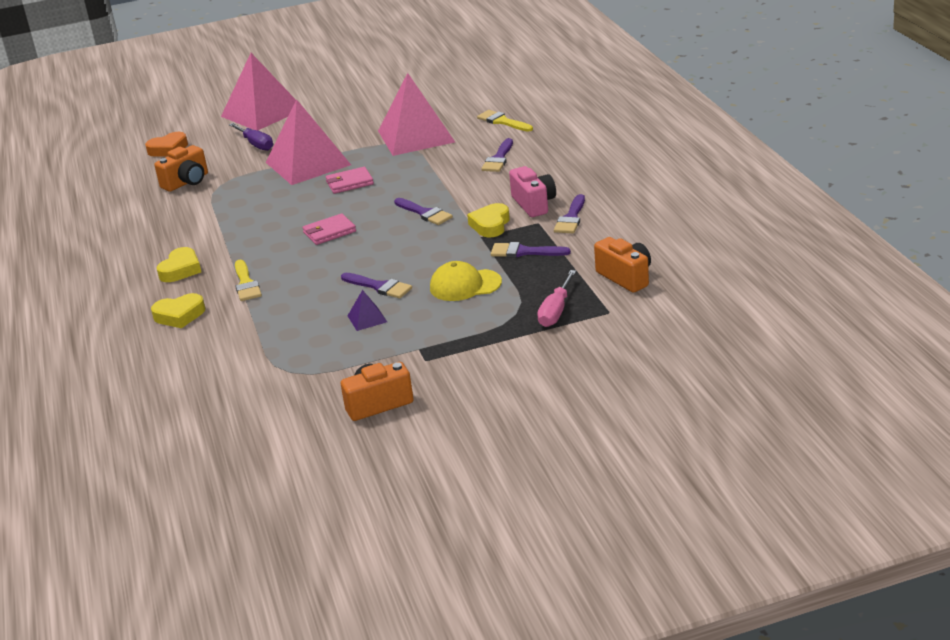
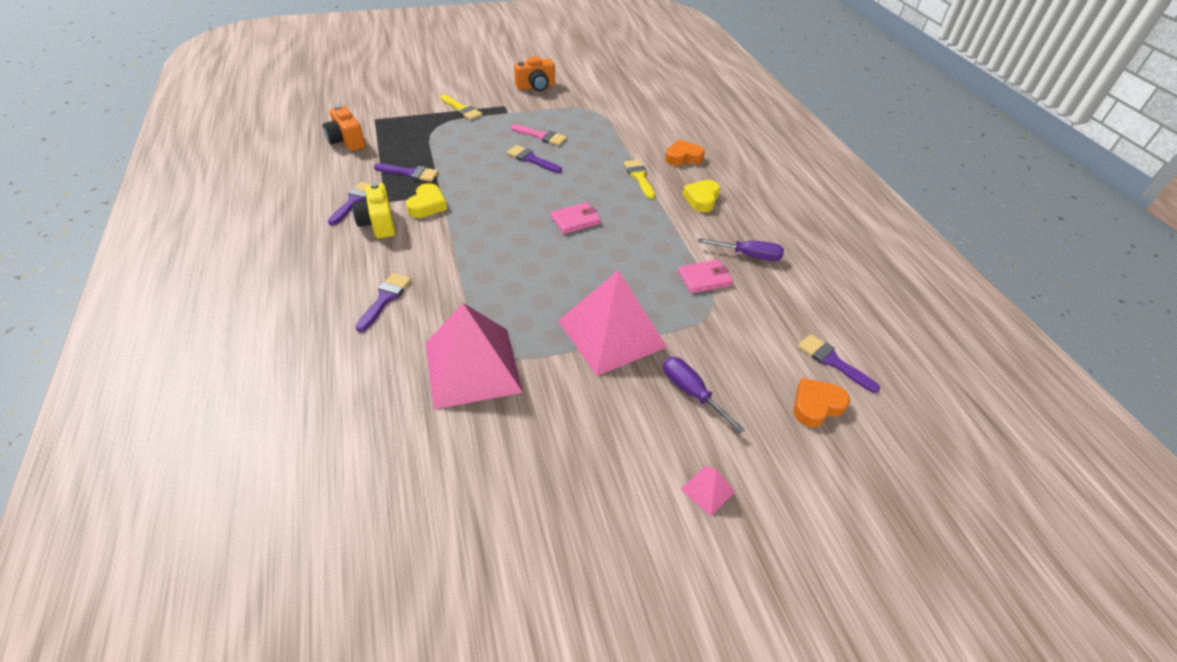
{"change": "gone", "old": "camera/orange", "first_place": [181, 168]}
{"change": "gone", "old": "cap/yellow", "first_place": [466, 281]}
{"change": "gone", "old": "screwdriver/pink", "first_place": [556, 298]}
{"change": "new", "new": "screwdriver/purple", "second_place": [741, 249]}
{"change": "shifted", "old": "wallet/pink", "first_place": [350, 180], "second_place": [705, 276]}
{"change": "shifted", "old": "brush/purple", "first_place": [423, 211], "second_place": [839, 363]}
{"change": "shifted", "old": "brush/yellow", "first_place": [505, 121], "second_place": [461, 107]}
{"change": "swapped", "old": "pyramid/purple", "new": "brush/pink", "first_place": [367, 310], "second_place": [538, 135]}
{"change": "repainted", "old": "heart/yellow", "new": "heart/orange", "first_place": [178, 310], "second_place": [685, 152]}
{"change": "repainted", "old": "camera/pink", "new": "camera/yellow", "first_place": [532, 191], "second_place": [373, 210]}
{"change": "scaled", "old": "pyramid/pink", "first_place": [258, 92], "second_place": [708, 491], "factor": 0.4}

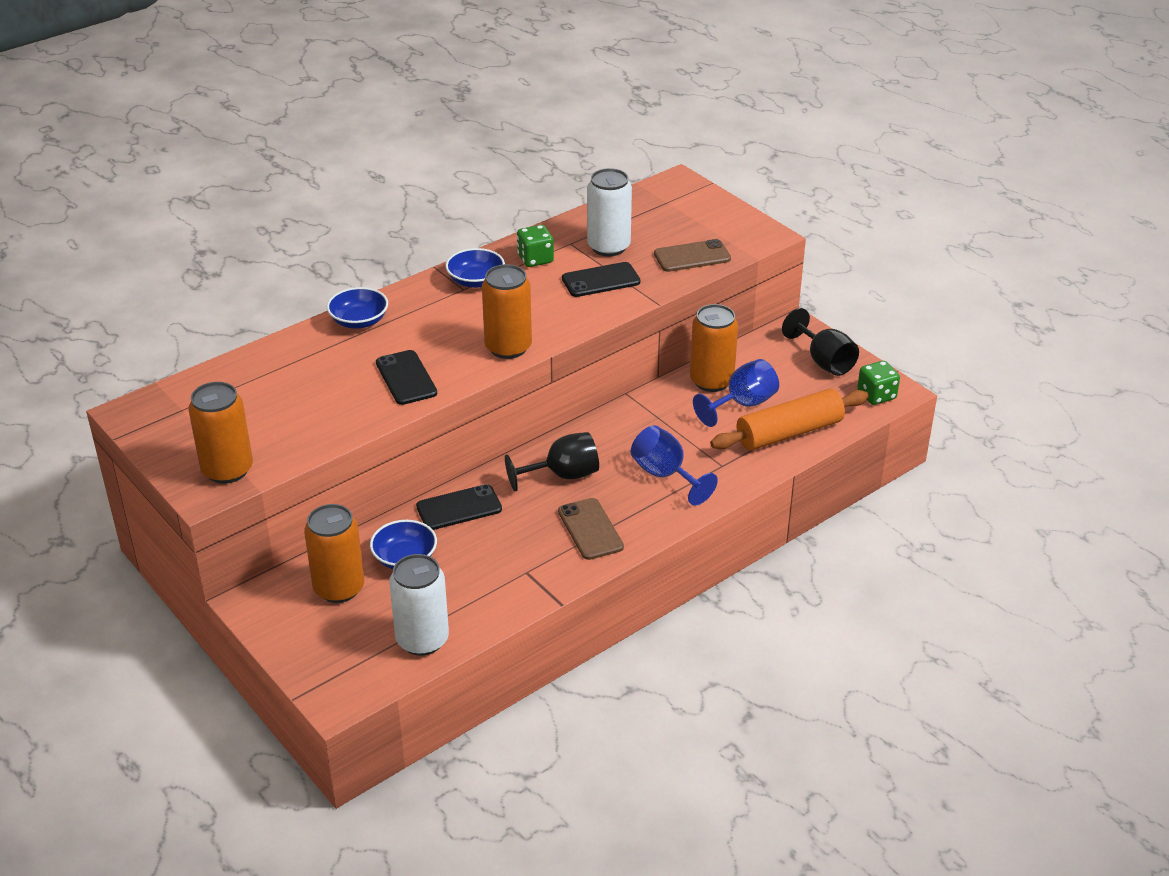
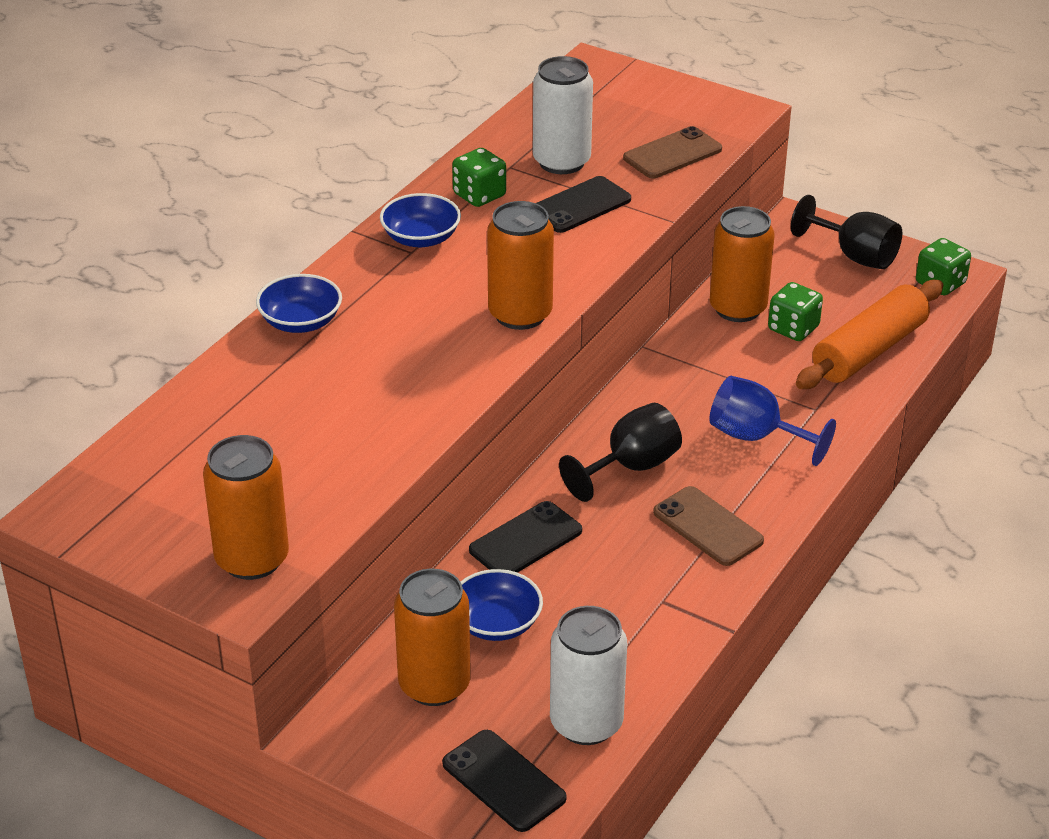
{"change": "shifted", "old": "phone/black", "first_place": [406, 377], "second_place": [504, 781]}
{"change": "swapped", "old": "goblet/blue", "new": "dice/green", "first_place": [736, 393], "second_place": [795, 311]}

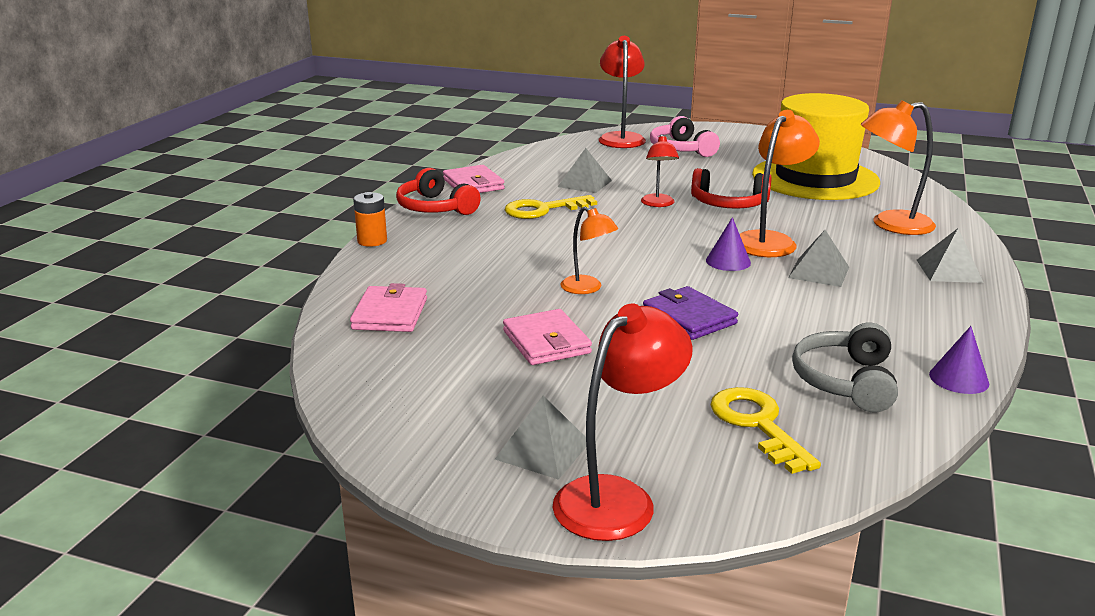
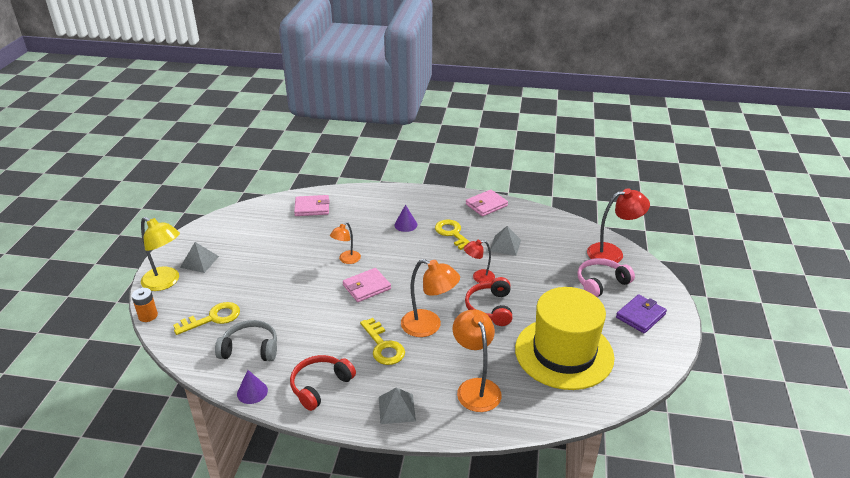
{"change": "shifted", "old": "battery/orange", "first_place": [370, 219], "second_place": [145, 305]}
{"change": "shifted", "old": "headphones/red", "first_place": [438, 191], "second_place": [323, 383]}
{"change": "shifted", "old": "wallet/pink", "first_place": [547, 337], "second_place": [367, 285]}
{"change": "shifted", "old": "wallet/purple", "first_place": [690, 313], "second_place": [641, 313]}
{"change": "shifted", "old": "cone/purple", "first_place": [728, 244], "second_place": [405, 218]}
{"change": "swapped", "old": "pyramid/grey", "new": "key/yellow", "first_place": [818, 258], "second_place": [382, 341]}
{"change": "repainted", "old": "lamp/red", "new": "lamp/yellow", "first_place": [622, 422], "second_place": [160, 254]}

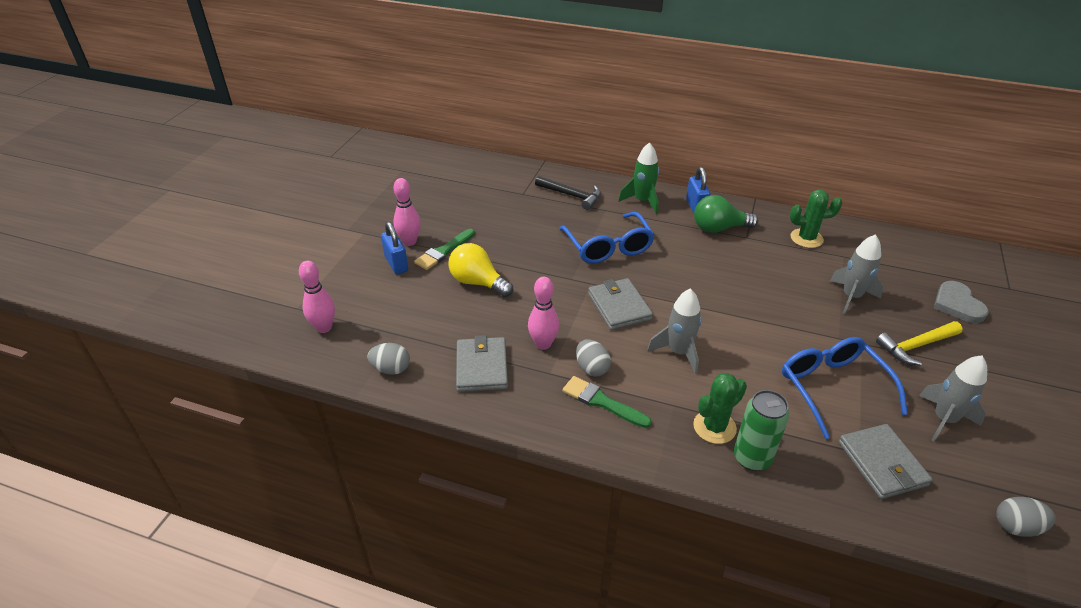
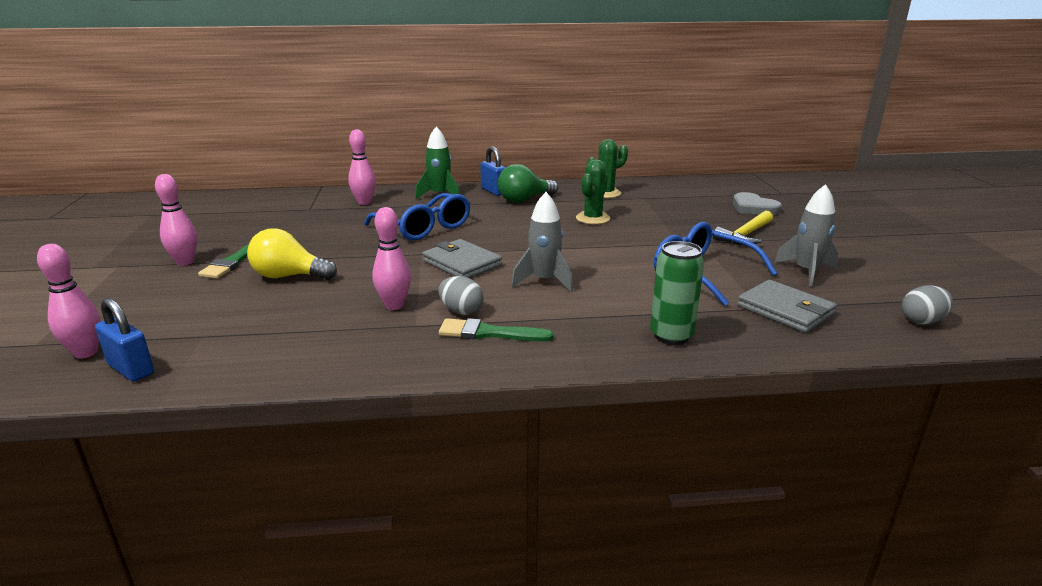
{"change": "gone", "old": "egg/grey", "first_place": [388, 359]}
{"change": "gone", "old": "wallet/grey", "first_place": [482, 363]}
{"change": "gone", "old": "rocket/grey", "first_place": [856, 274]}
{"change": "shifted", "old": "padlock/blue", "first_place": [394, 248], "second_place": [124, 340]}
{"change": "shifted", "old": "cactus/green", "first_place": [720, 408], "second_place": [593, 191]}
{"change": "swapped", "old": "hammer/black", "new": "bowling pin/pink", "first_place": [568, 193], "second_place": [362, 167]}

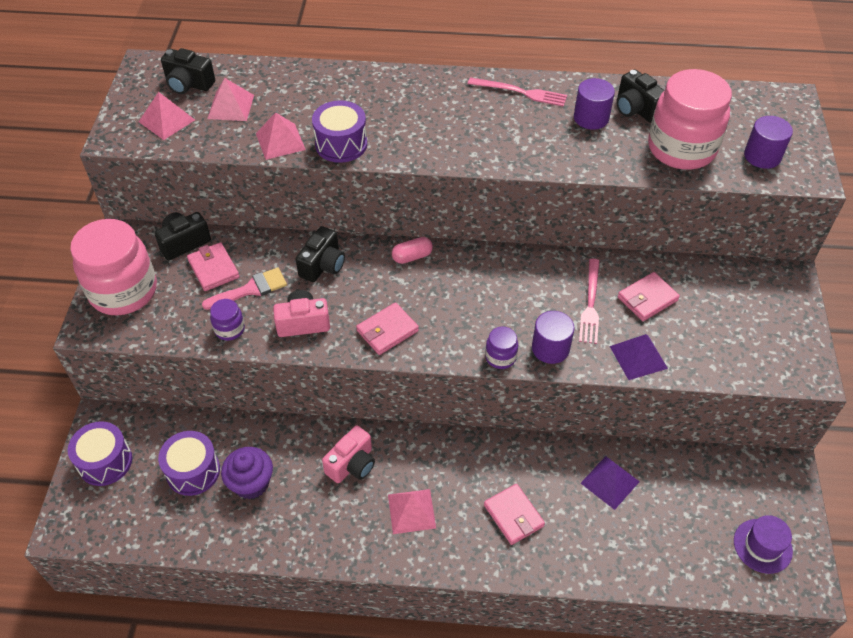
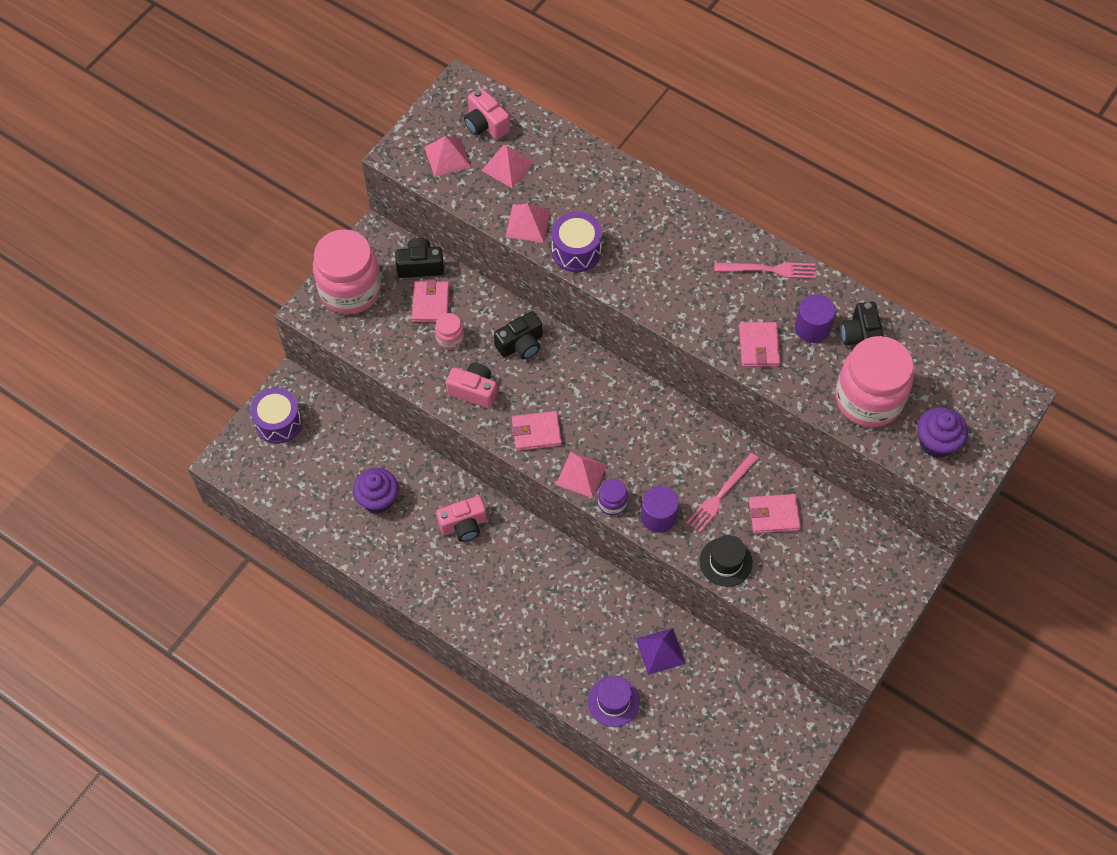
{"change": "gone", "old": "drum/purple", "first_place": [189, 463]}
{"change": "gone", "old": "jar/purple", "first_place": [227, 320]}
{"change": "gone", "old": "capsule/pink", "first_place": [412, 250]}
{"change": "shifted", "old": "pyramid/pink", "first_place": [412, 511], "second_place": [581, 475]}
{"change": "shifted", "old": "wallet/pink", "first_place": [514, 514], "second_place": [759, 344]}
{"change": "shifted", "old": "hat/purple", "first_place": [763, 544], "second_place": [614, 701]}
{"change": "swapped", "old": "brush/pink", "new": "jar/pink", "first_place": [244, 289], "second_place": [449, 331]}
{"change": "swapped", "old": "pyramid/purple", "new": "hat/black", "first_place": [639, 357], "second_place": [726, 561]}
{"change": "swapped", "old": "cylinder/purple", "new": "cupcake/purple", "first_place": [768, 142], "second_place": [942, 432]}
{"change": "repainted", "old": "camera/black", "new": "camera/pink", "first_place": [188, 71], "second_place": [487, 114]}
{"change": "rotated", "old": "fork/pink", "first_place": [517, 92], "second_place": [765, 270], "degrees": -45}

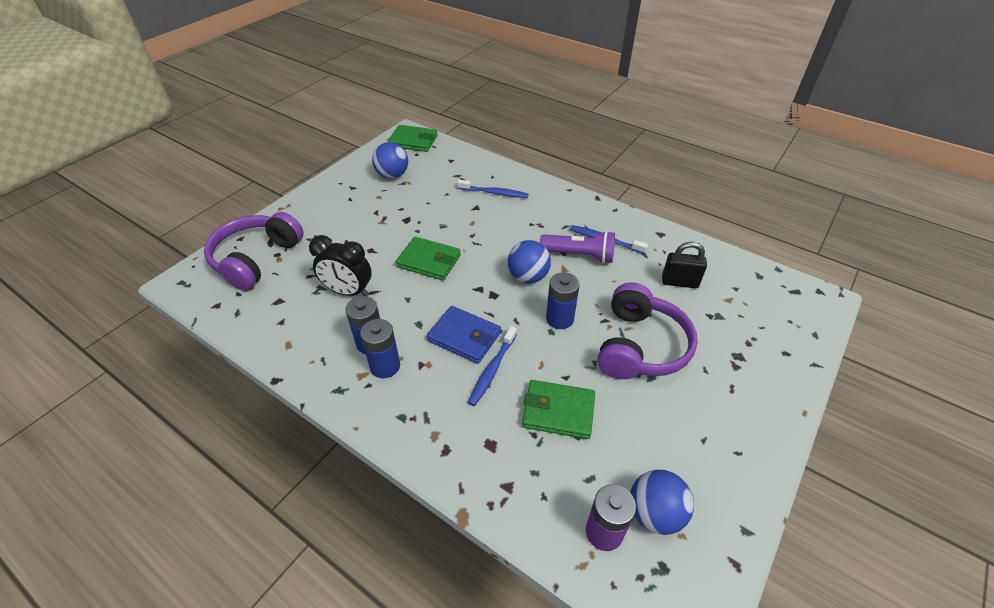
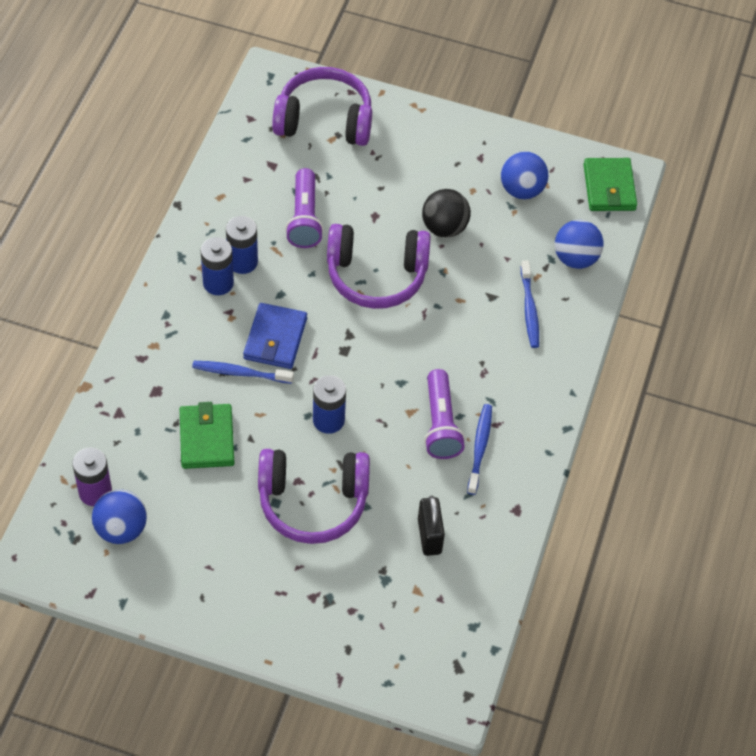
{"change": "new", "new": "ball/black", "second_place": [446, 213]}
{"change": "shifted", "old": "ball/blue", "first_place": [529, 261], "second_place": [579, 244]}
{"change": "swapped", "old": "clock/black", "new": "flashlight/purple", "first_place": [340, 265], "second_place": [304, 208]}
{"change": "swapped", "old": "wallet/green", "new": "headphones/purple", "first_place": [428, 259], "second_place": [379, 266]}

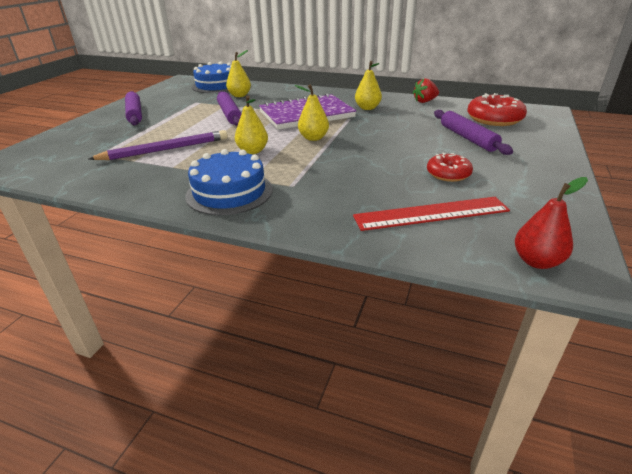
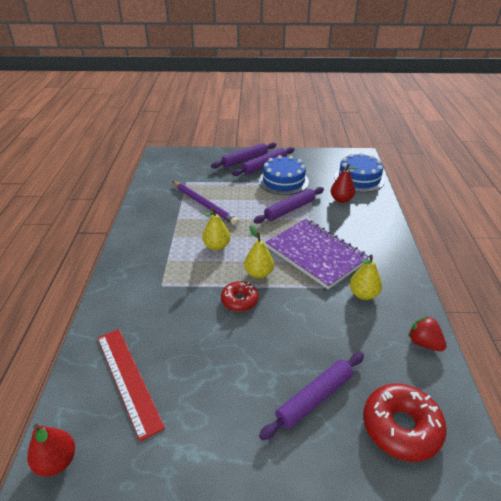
{"change": "new", "new": "rolling pin/purple", "second_place": [244, 155]}
{"change": "shifted", "old": "cake/blue", "first_place": [229, 182], "second_place": [284, 175]}
{"change": "shifted", "old": "donut/red", "first_place": [450, 167], "second_place": [240, 296]}
{"change": "repainted", "old": "pear/yellow", "new": "pear/red", "first_place": [238, 73], "second_place": [344, 183]}

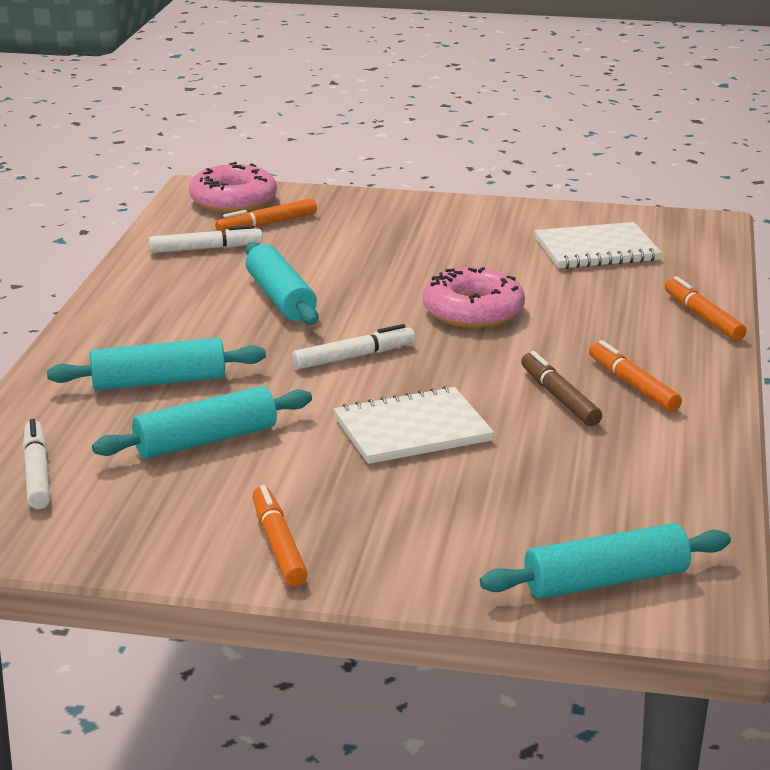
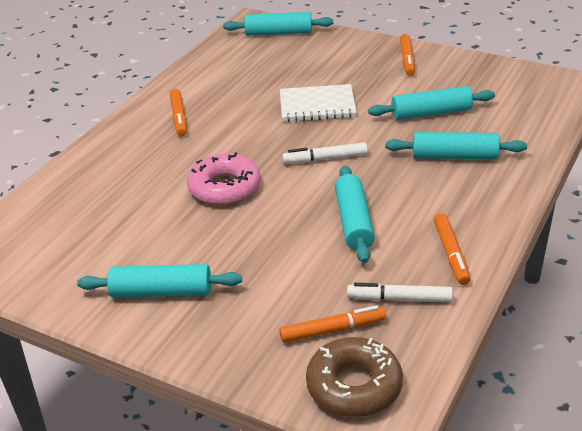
{"change": "gone", "old": "marker/white", "first_place": [36, 464]}
{"change": "gone", "old": "marker/brown", "first_place": [561, 388]}
{"change": "gone", "old": "notebook/white", "first_place": [598, 245]}
{"change": "new", "new": "rolling pin/turquoise", "second_place": [159, 281]}
{"change": "shifted", "old": "marker/orange", "first_place": [705, 308], "second_place": [452, 249]}
{"change": "repainted", "old": "donut/pink", "new": "donut/brown", "first_place": [233, 187], "second_place": [354, 377]}

